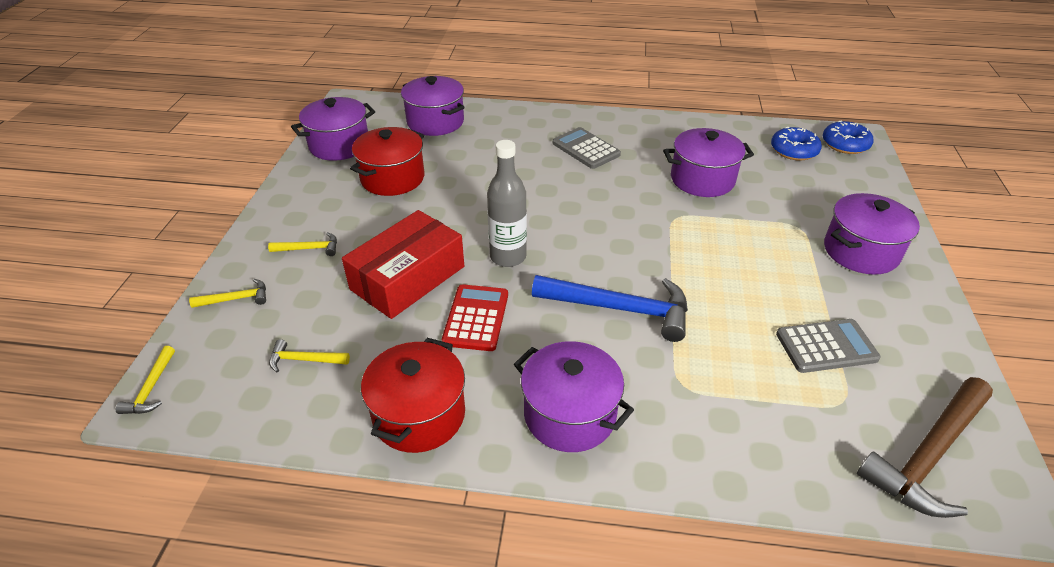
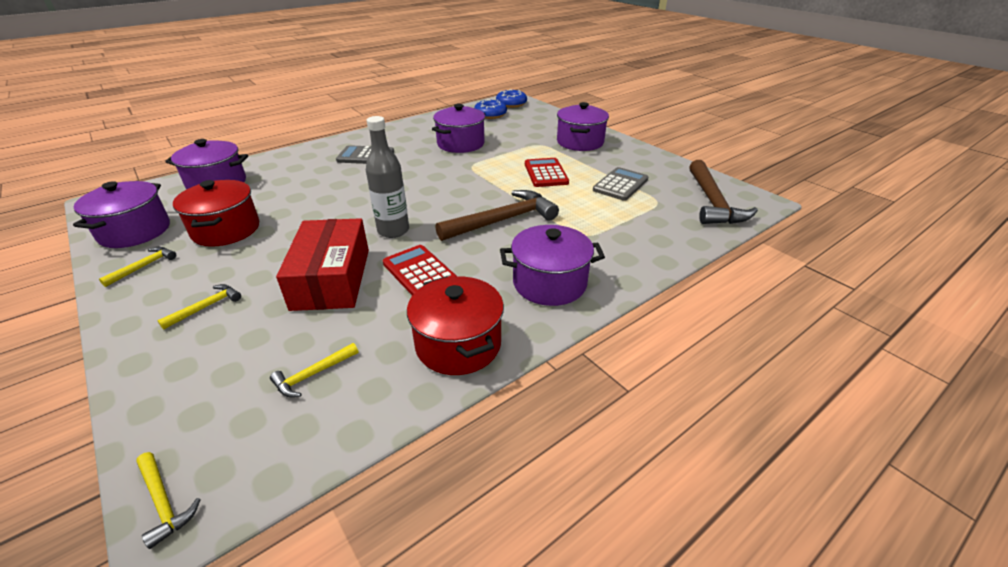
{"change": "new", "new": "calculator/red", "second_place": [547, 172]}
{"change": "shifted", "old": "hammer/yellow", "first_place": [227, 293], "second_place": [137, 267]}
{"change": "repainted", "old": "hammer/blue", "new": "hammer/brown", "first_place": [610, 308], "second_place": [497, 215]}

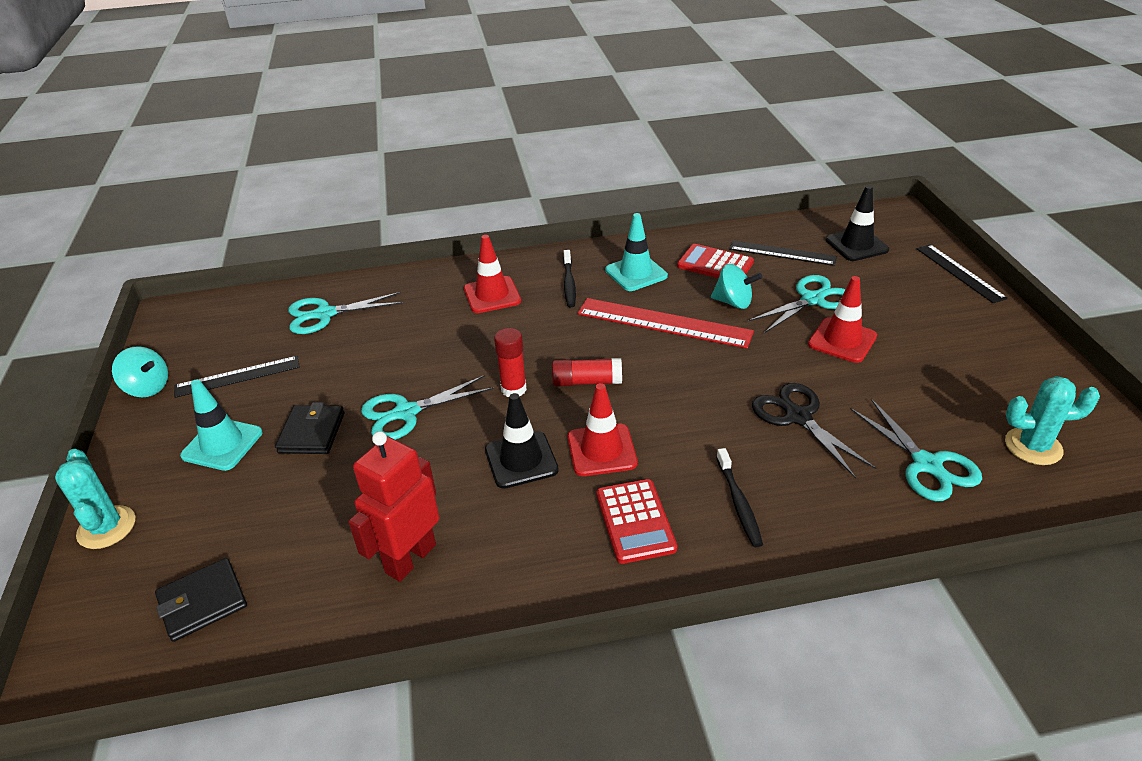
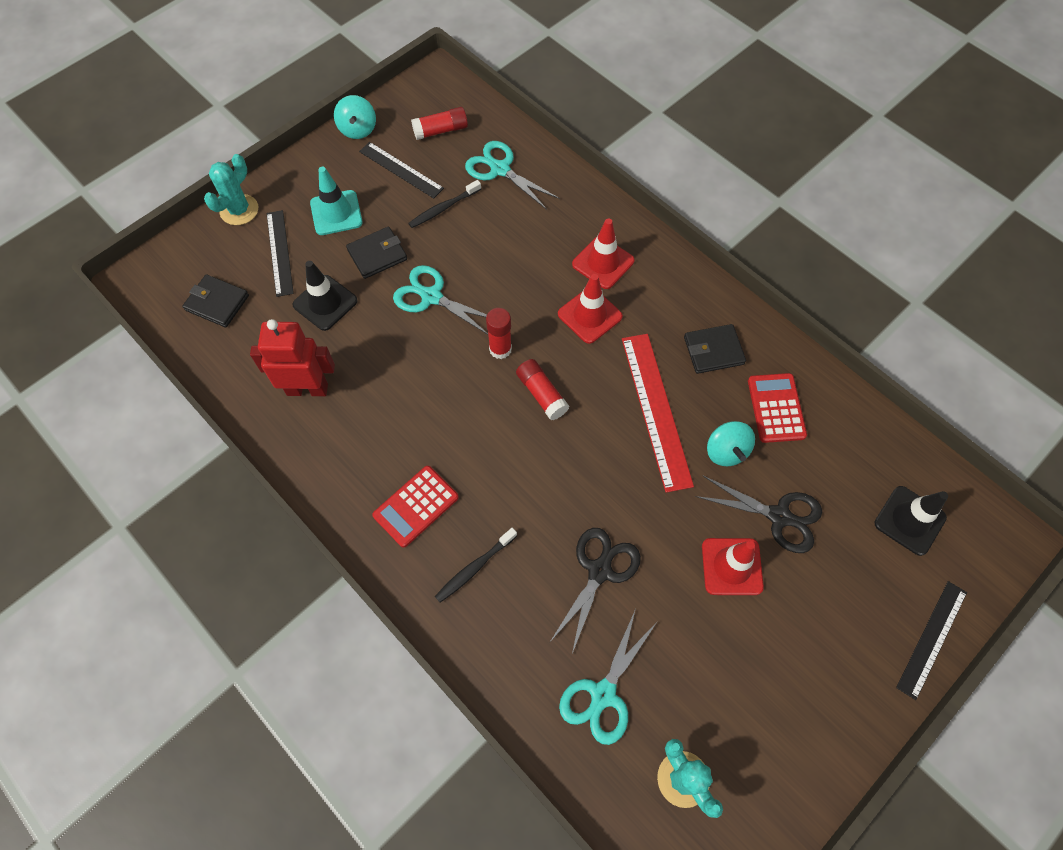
{"change": "new", "new": "glue stick/red", "second_place": [439, 123]}
{"change": "shifted", "old": "traffic cone/black", "first_place": [522, 441], "second_place": [325, 296]}
{"change": "shifted", "old": "toothbrush/black", "first_place": [569, 278], "second_place": [444, 204]}
{"change": "shifted", "old": "traffic cone/red", "first_place": [602, 429], "second_place": [590, 309]}
{"change": "shifted", "old": "ruler/black", "first_place": [783, 253], "second_place": [280, 253]}
{"change": "swapped", "old": "traffic cone/turquoise", "new": "wallet/black", "first_place": [636, 252], "second_place": [715, 349]}
{"change": "repainted", "old": "scissors/turquoise", "new": "scissors/black", "first_place": [797, 304], "second_place": [758, 514]}

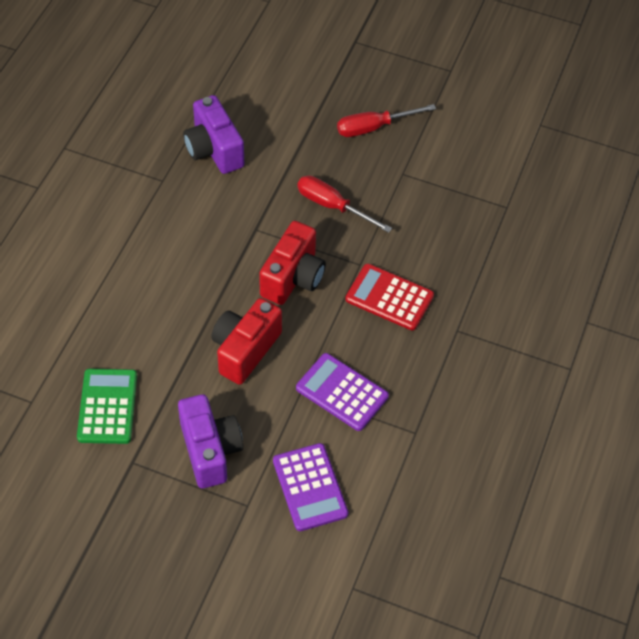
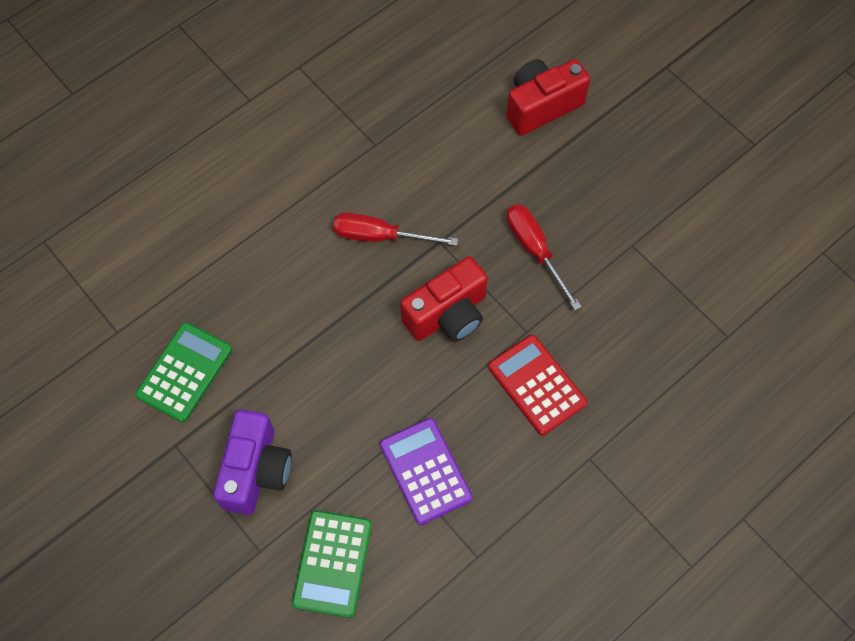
{"change": "gone", "old": "camera/purple", "first_place": [213, 134]}
{"change": "shifted", "old": "camera/red", "first_place": [246, 341], "second_place": [548, 97]}
{"change": "shifted", "old": "screwdriver/red", "first_place": [386, 120], "second_place": [395, 229]}
{"change": "repainted", "old": "calculator/purple", "new": "calculator/green", "first_place": [310, 487], "second_place": [332, 564]}

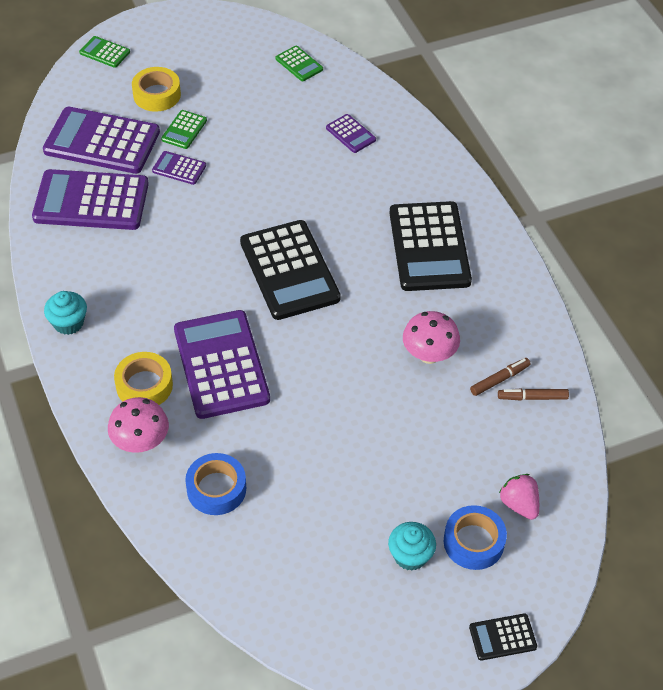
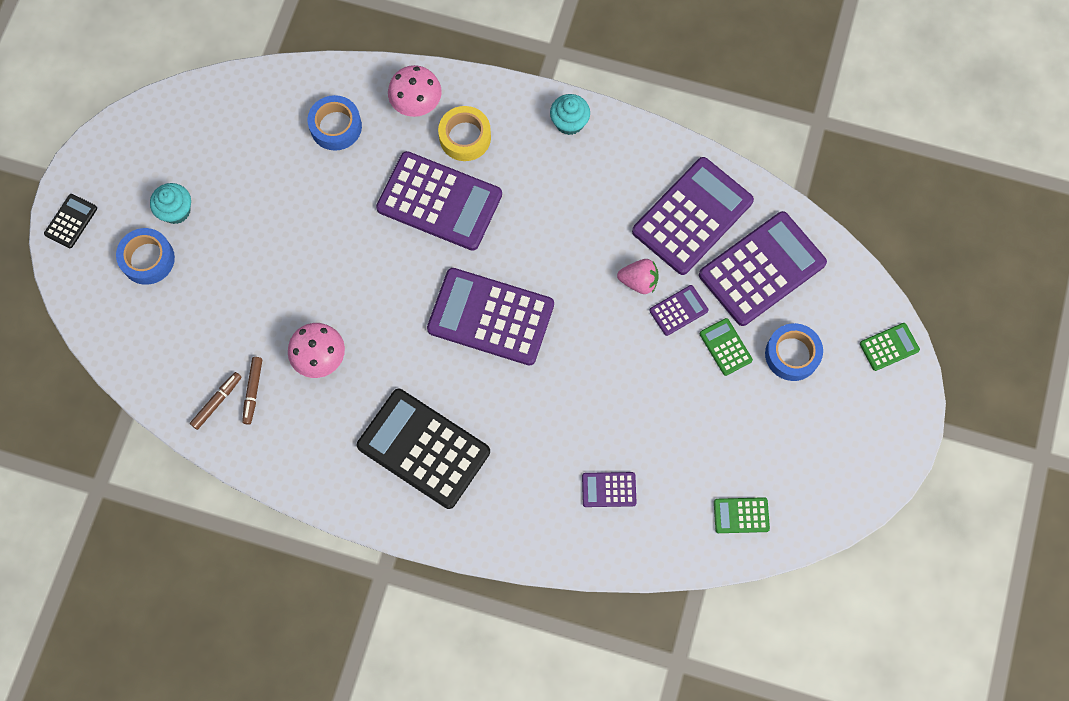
{"change": "shifted", "old": "strawberry/pink", "first_place": [519, 497], "second_place": [638, 276]}
{"change": "repainted", "old": "tape/yellow", "new": "tape/blue", "first_place": [156, 89], "second_place": [794, 352]}
{"change": "repainted", "old": "calculator/black", "new": "calculator/purple", "first_place": [290, 270], "second_place": [490, 317]}

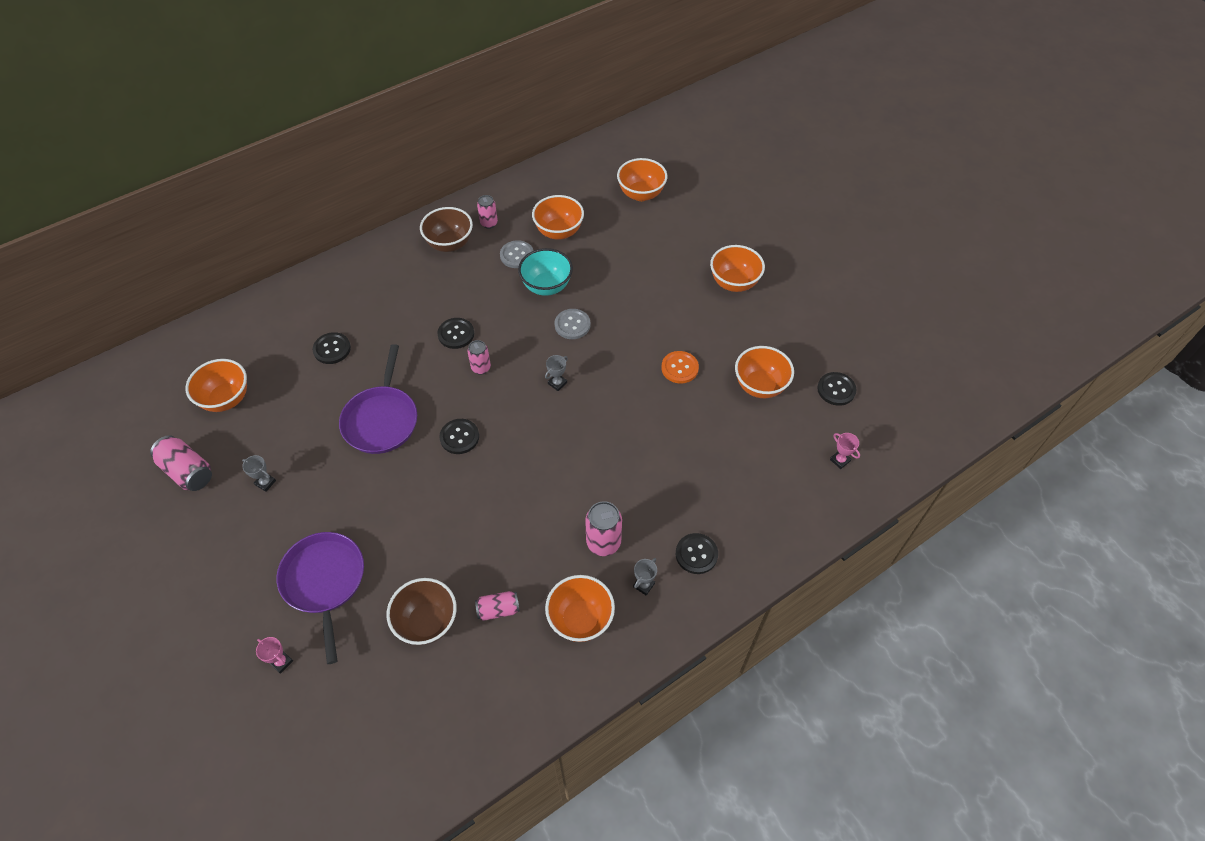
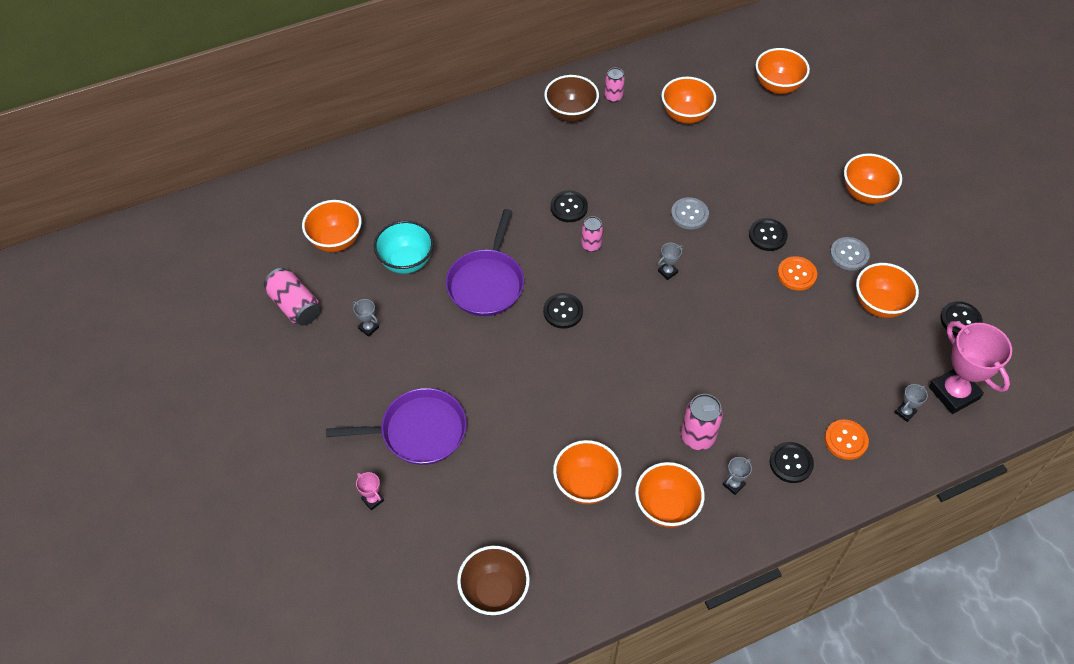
{"change": "new", "new": "button/orange", "second_place": [847, 439]}
{"change": "new", "new": "trophy/grey", "second_place": [911, 403]}
{"change": "shifted", "old": "button/black", "first_place": [332, 348], "second_place": [768, 234]}
{"change": "shifted", "old": "bowl/brown", "first_place": [422, 611], "second_place": [493, 581]}
{"change": "shifted", "old": "button/grey", "first_place": [517, 254], "second_place": [850, 254]}
{"change": "shifted", "old": "bowl/turquoise", "first_place": [545, 272], "second_place": [404, 247]}
{"change": "swapped", "old": "can/pink", "new": "bowl/orange", "first_place": [497, 606], "second_place": [587, 472]}
{"change": "rotated", "old": "pan/purple", "first_place": [320, 598], "second_place": [396, 426], "degrees": 90}
{"change": "scaled", "old": "trophy/pink", "first_place": [845, 451], "second_place": [970, 367], "factor": 2.36}

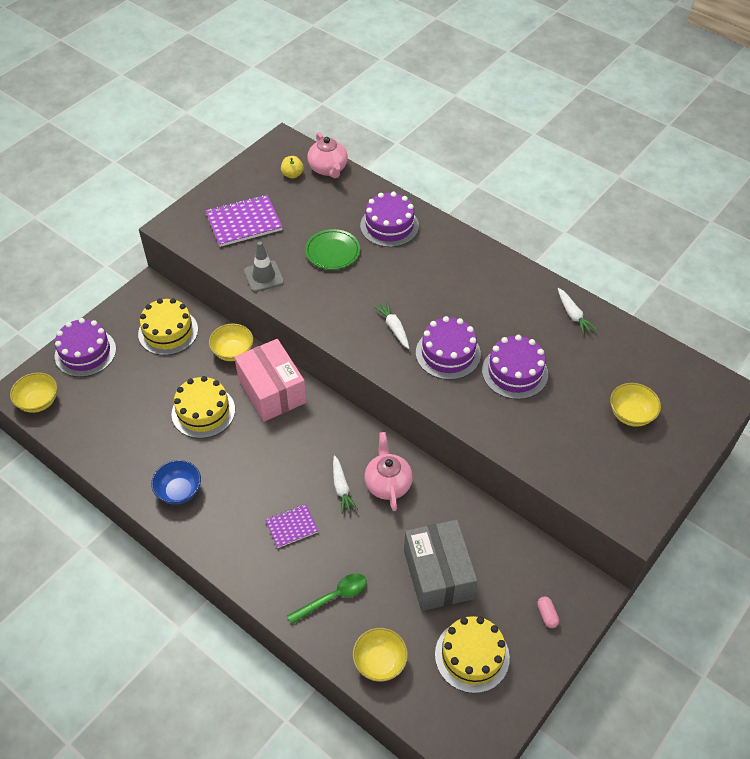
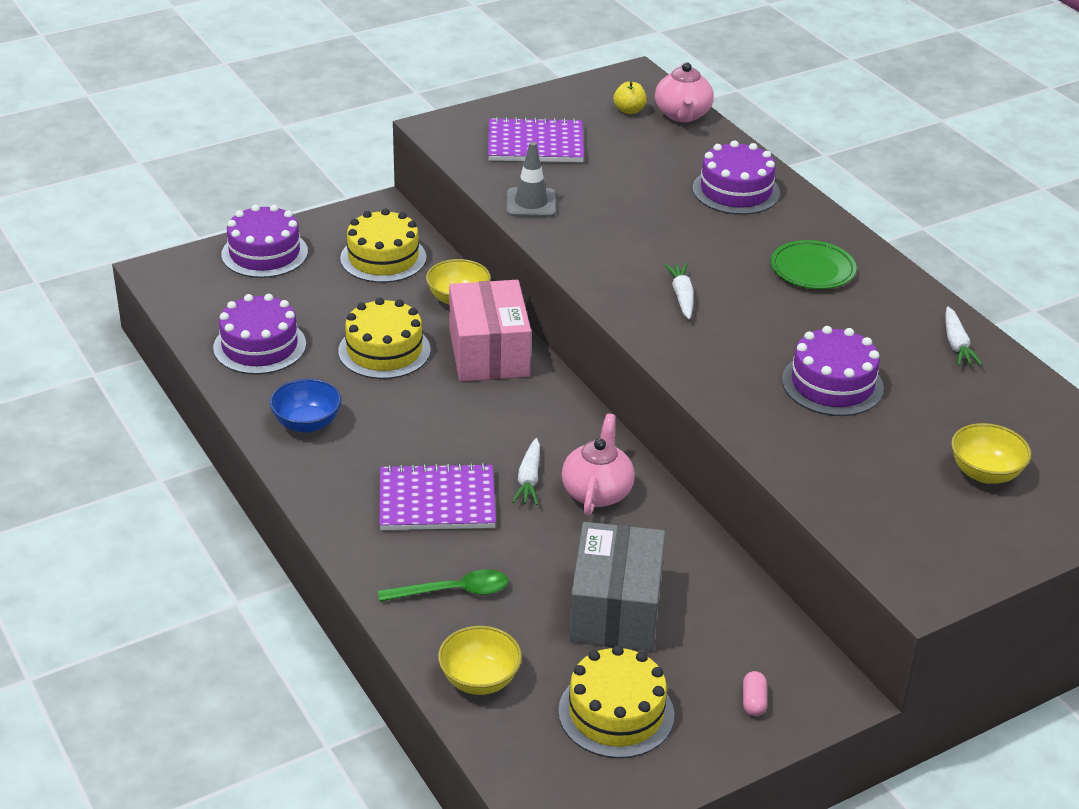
{"change": "gone", "old": "bowl/yellow", "first_place": [33, 392]}
{"change": "shifted", "old": "plate/green", "first_place": [332, 249], "second_place": [813, 264]}
{"change": "shifted", "old": "cake/purple", "first_place": [448, 348], "second_place": [259, 334]}
{"change": "scaled", "old": "notebook/purple", "first_place": [291, 526], "second_place": [437, 496], "factor": 1.74}

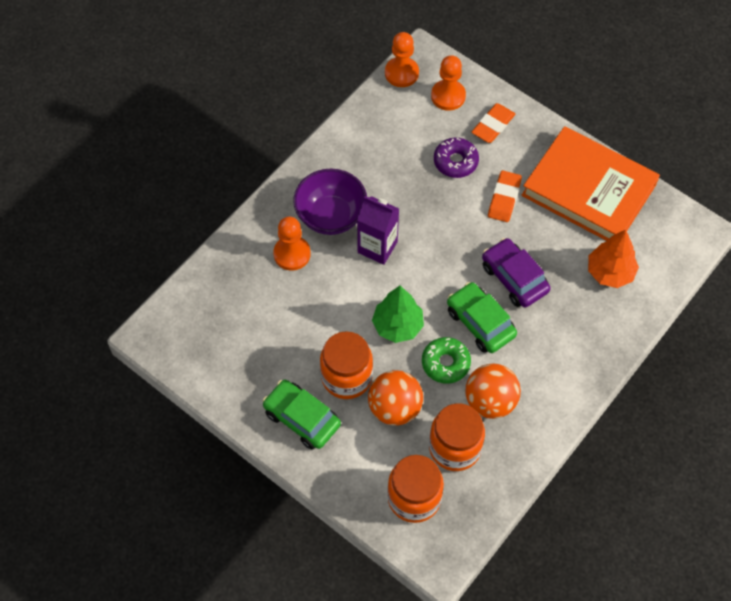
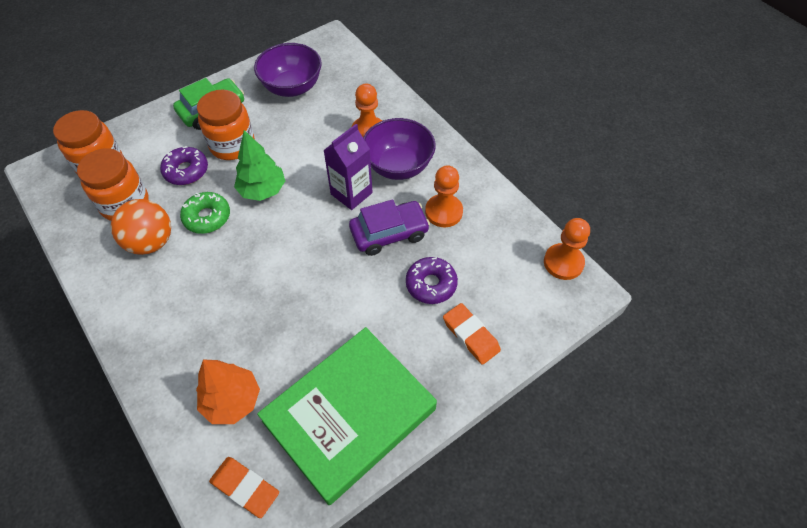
{"change": "gone", "old": "car/green", "first_place": [482, 317]}
{"change": "new", "new": "bowl/purple", "second_place": [288, 70]}
{"change": "shifted", "old": "pawn/orange", "first_place": [448, 83], "second_place": [444, 196]}
{"change": "shifted", "old": "car/purple", "first_place": [516, 273], "second_place": [389, 227]}
{"change": "shifted", "old": "eraser/orange", "first_place": [505, 196], "second_place": [244, 487]}
{"change": "swapped", "old": "ball/orange", "new": "donut/purple", "first_place": [395, 398], "second_place": [184, 165]}
{"change": "repainted", "old": "book/orange", "new": "book/green", "first_place": [590, 183], "second_place": [347, 416]}

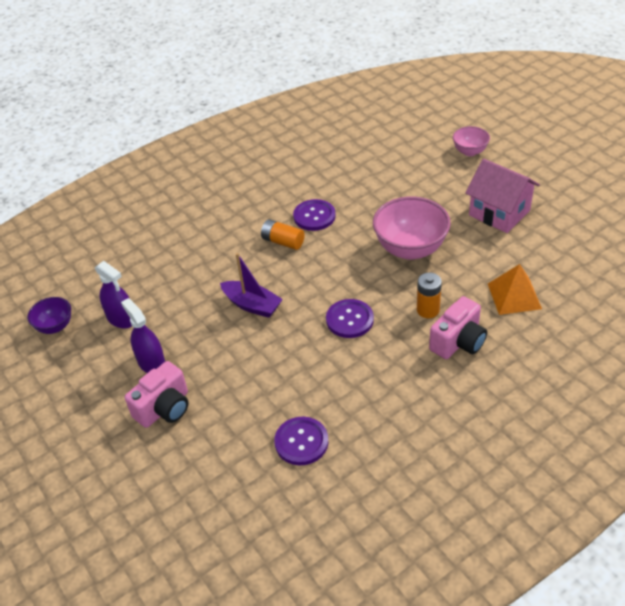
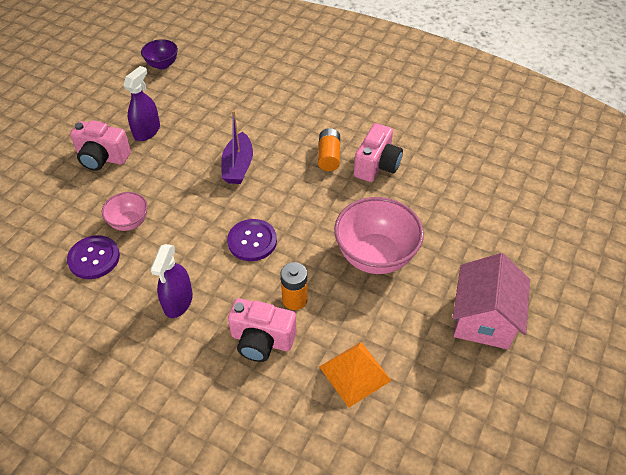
{"change": "shifted", "old": "spray bottle/purple", "first_place": [113, 294], "second_place": [171, 281]}
{"change": "shifted", "old": "bowl/pink", "first_place": [471, 141], "second_place": [125, 211]}
{"change": "swapped", "old": "button/purple", "new": "camera/pink", "first_place": [314, 215], "second_place": [378, 152]}

